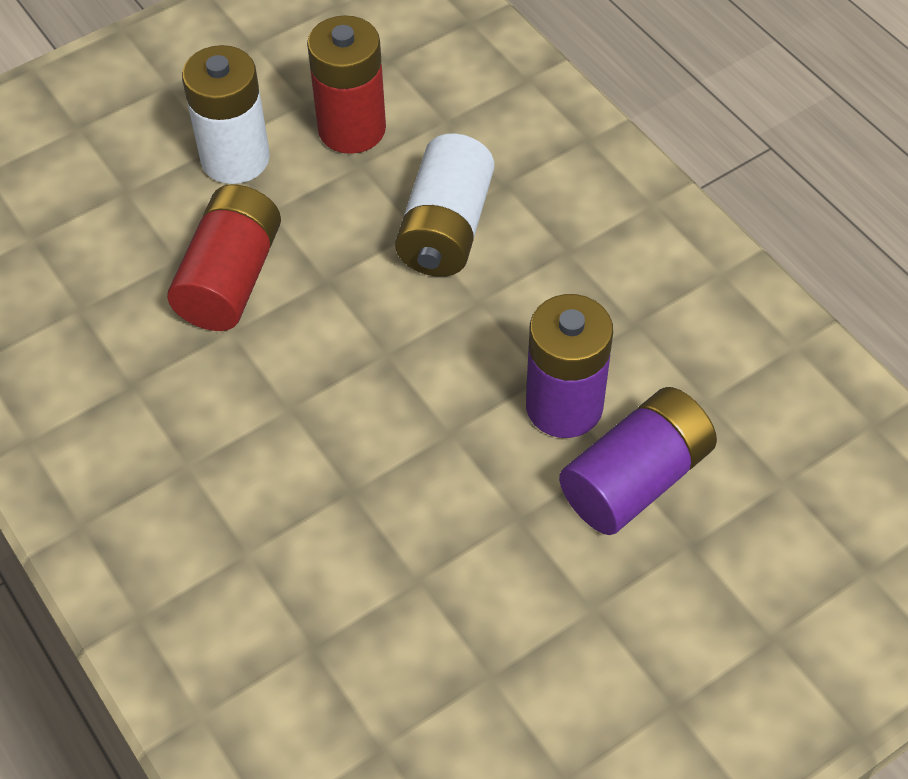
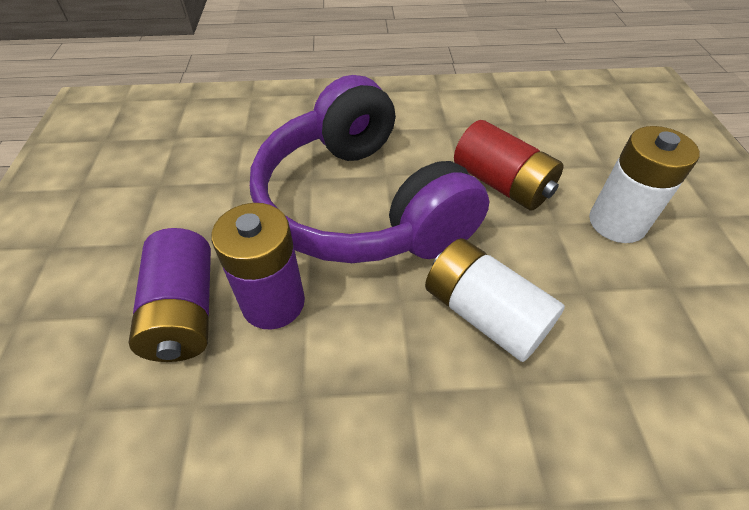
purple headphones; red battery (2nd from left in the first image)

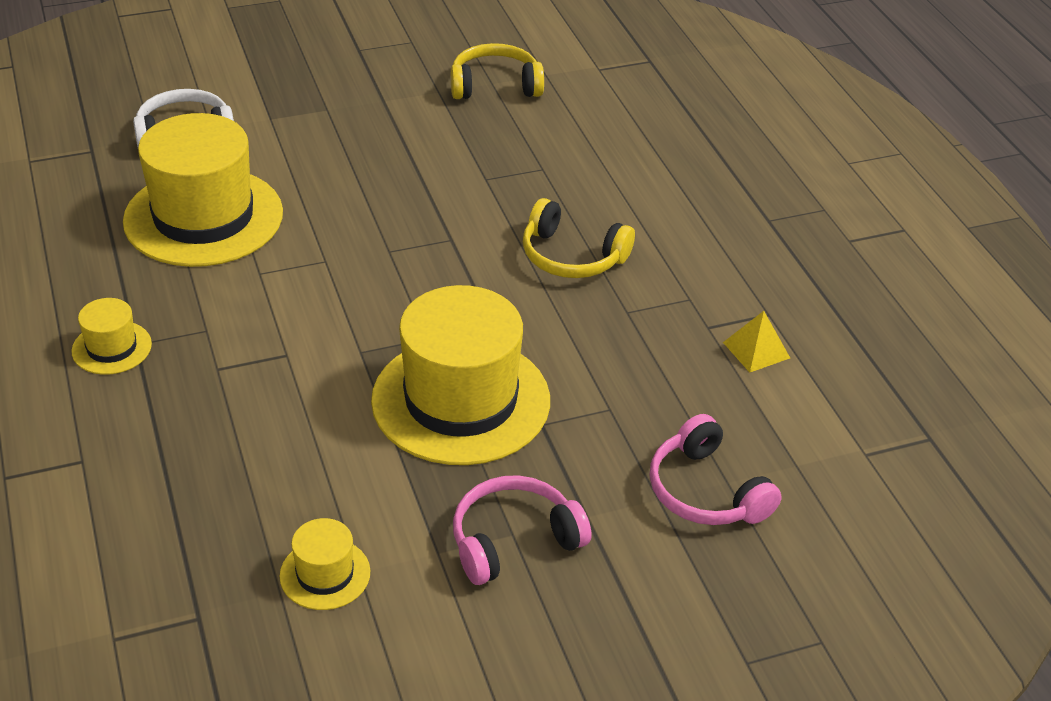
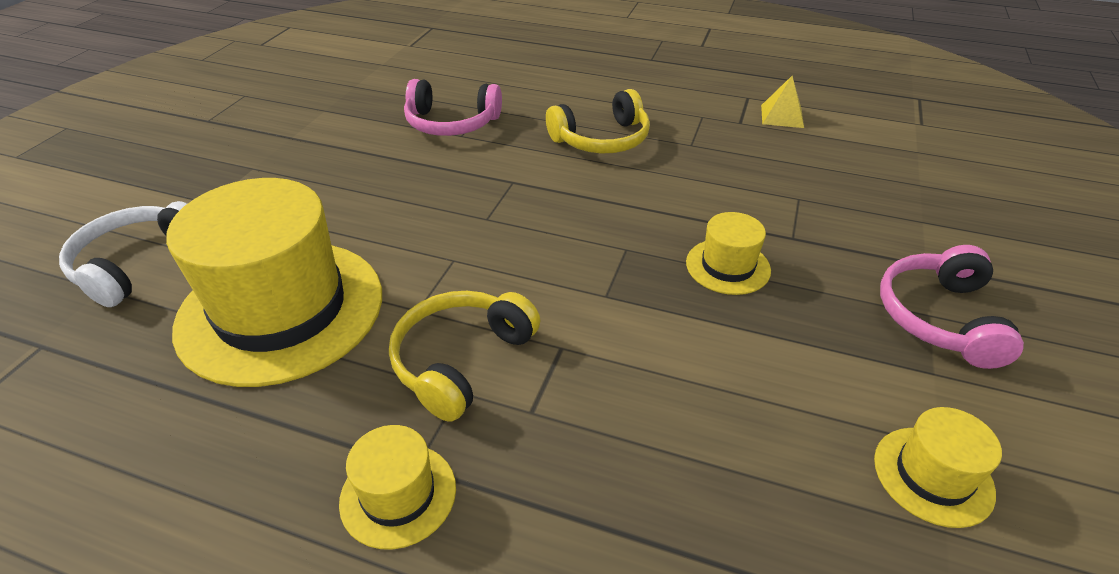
yellow headphones (1st from left); pink headphones (1st from left); yellow hat (3rd from left)

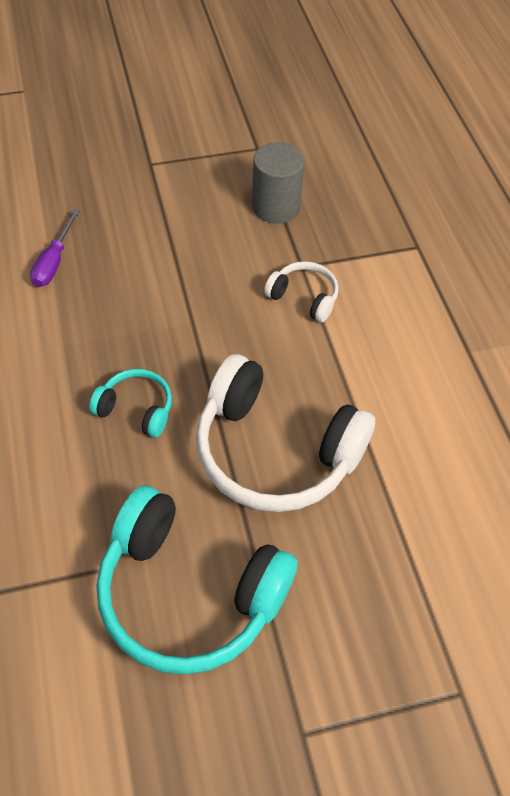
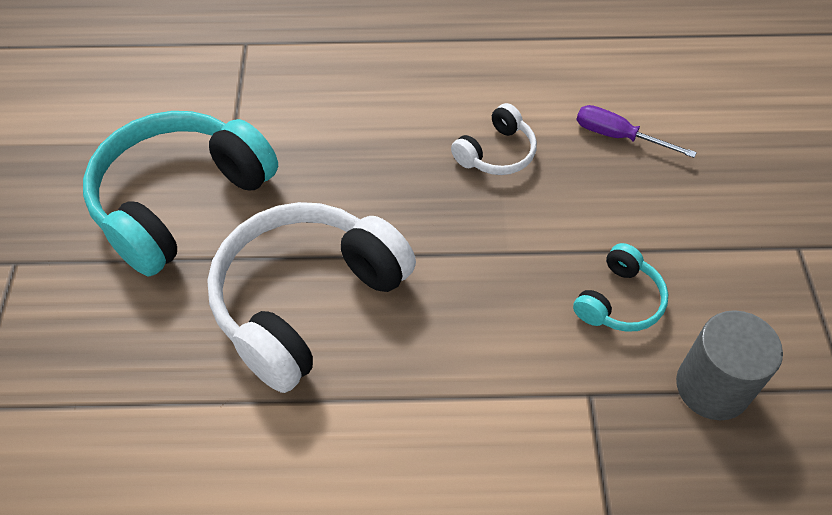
white headphones (2nd from left); turquoise headphones (2nd from left)

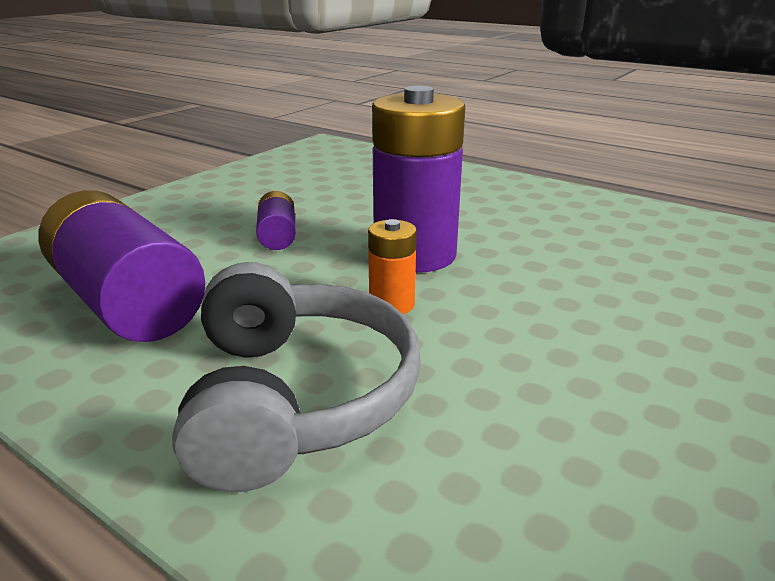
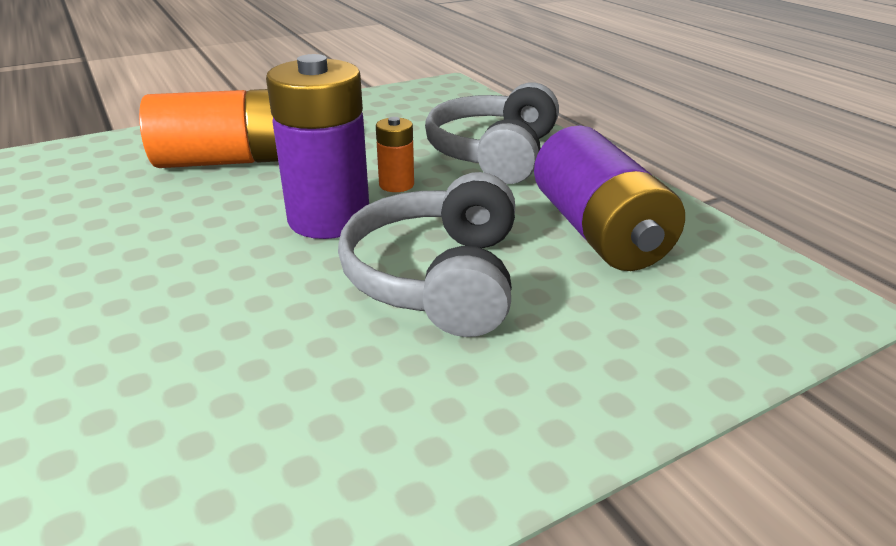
orange battery (1st from left); grey headphones (1st from left)

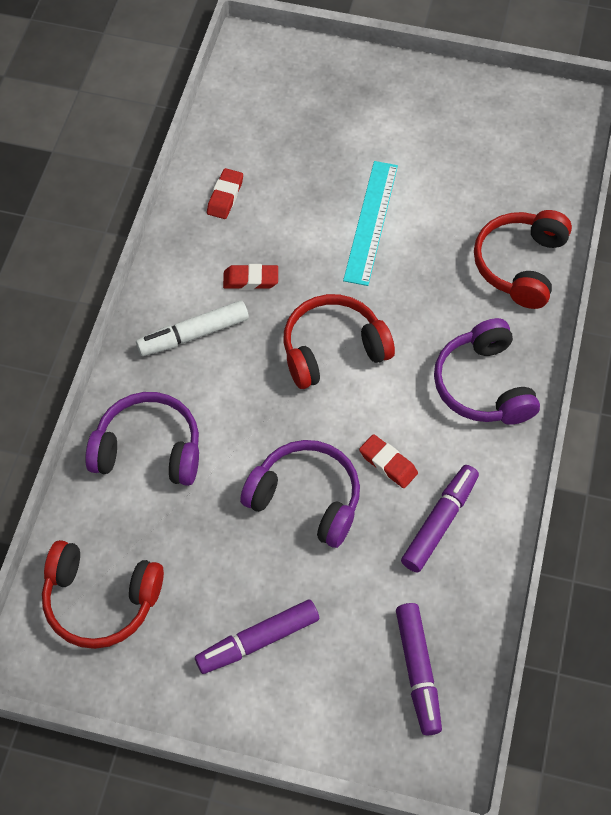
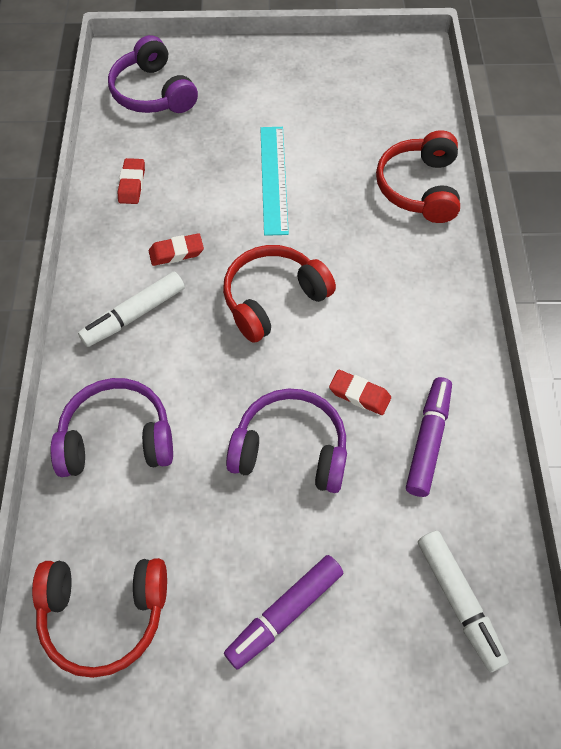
purple headphones (2nd from left); white marker (2nd from left)

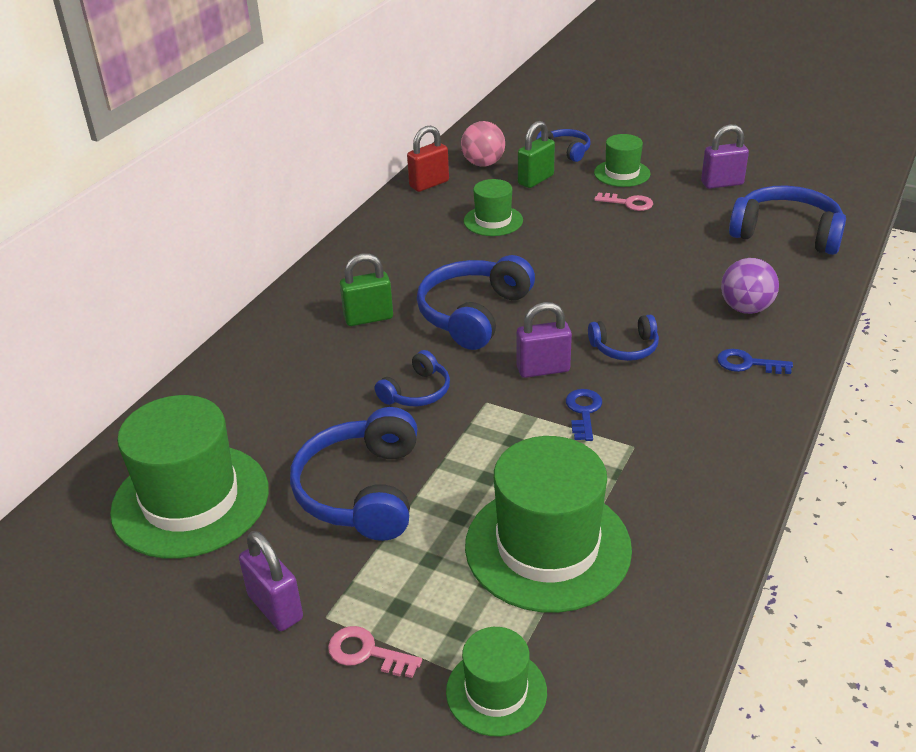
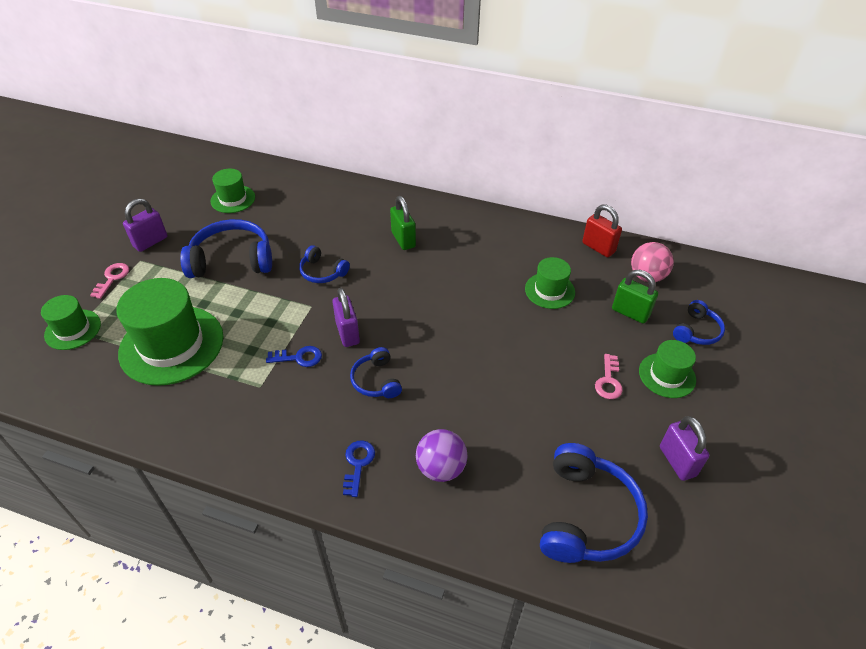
green hat (3rd from left); blue headphones (3rd from left in the first image)

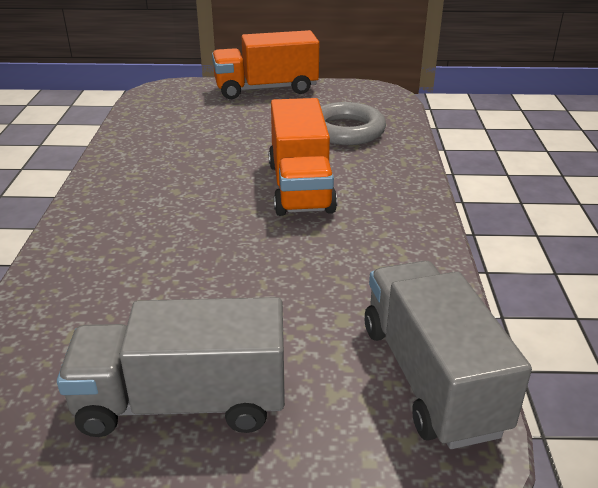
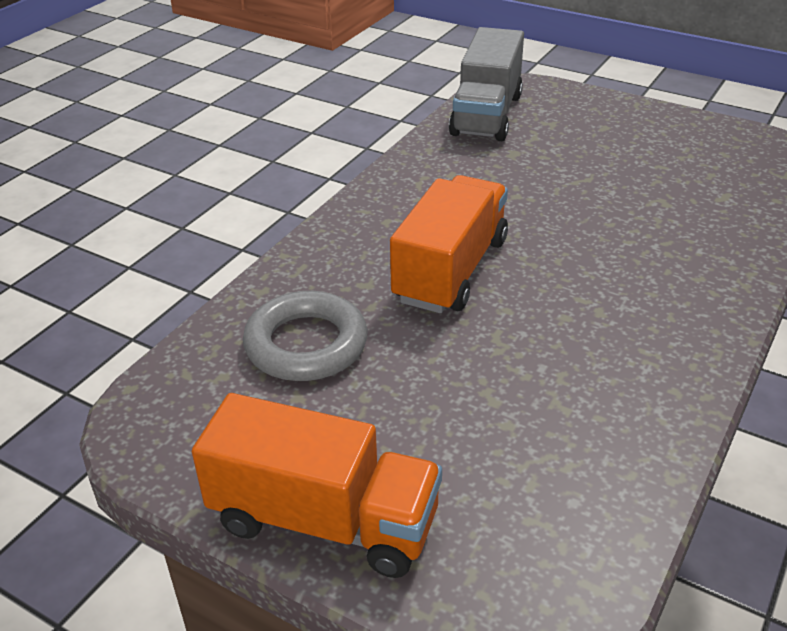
grey truck (1st from left in the first image)

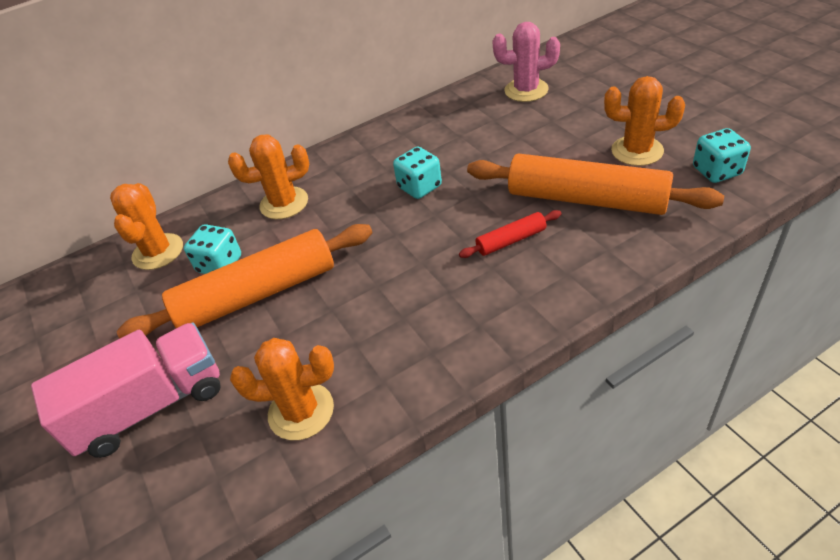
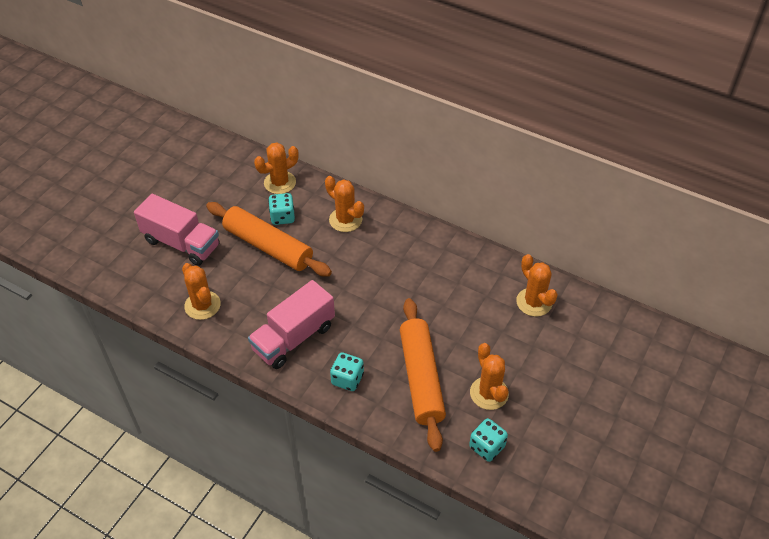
pink truck (2nd from left); turquoise dice (2nd from left); orange cactus (5th from left); red rolling pin

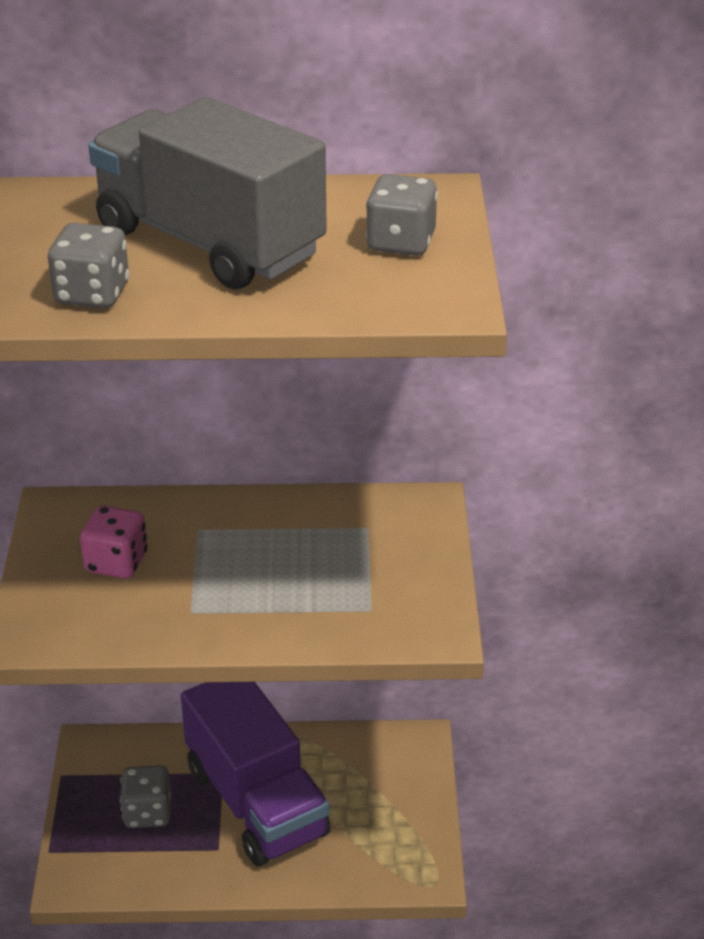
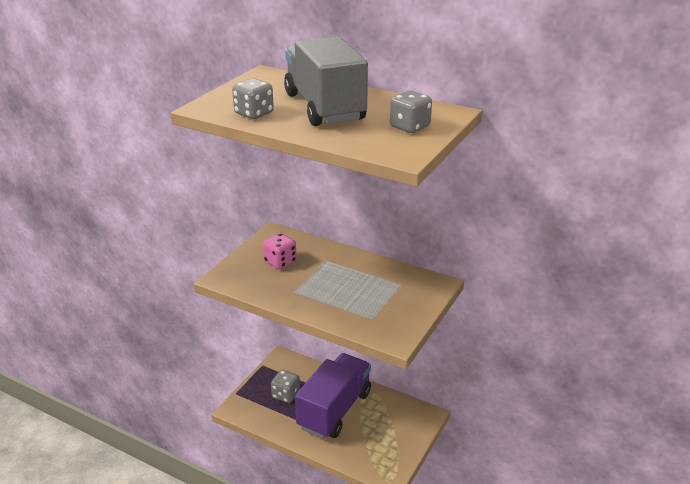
purple truck

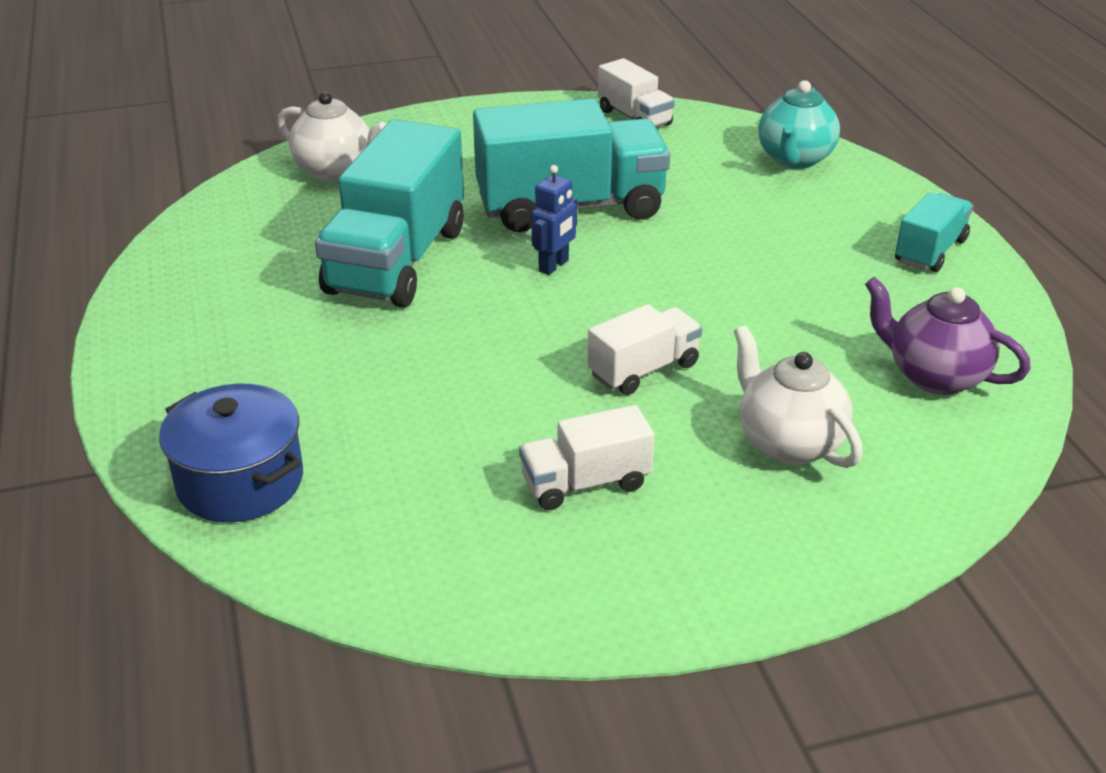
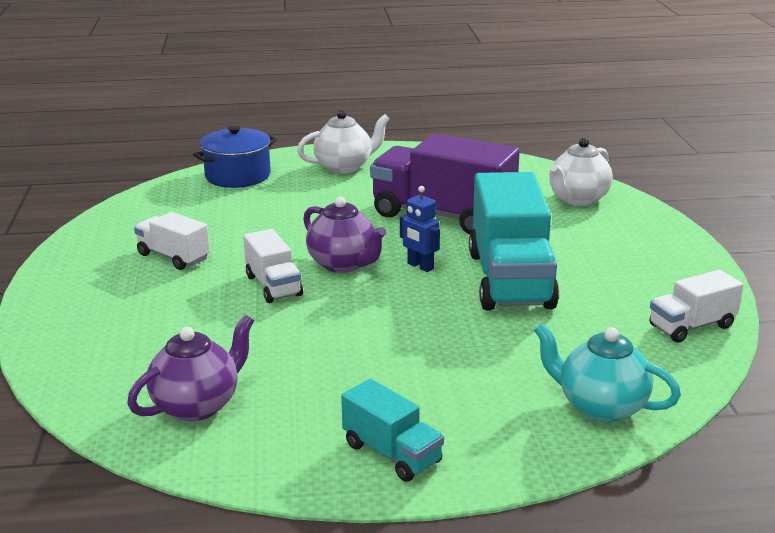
white truck (1st from left); white teapot (1st from left); purple teapot (2nd from left); purple truck

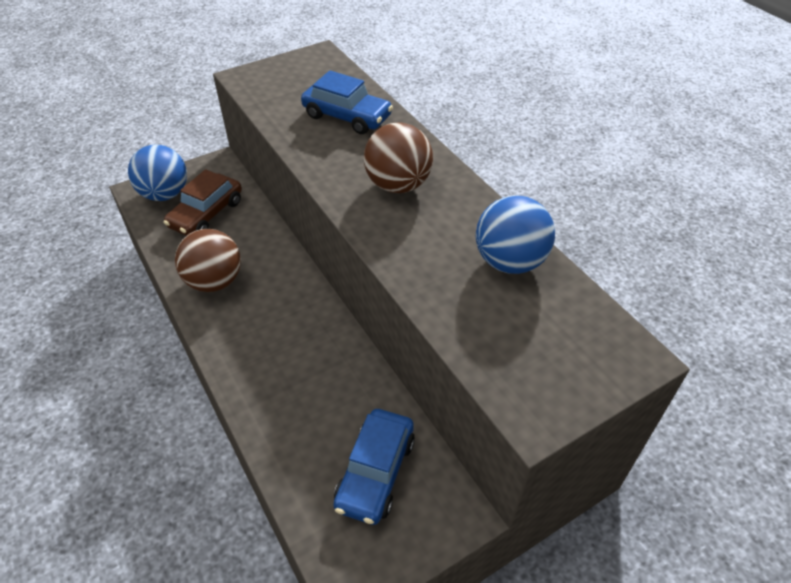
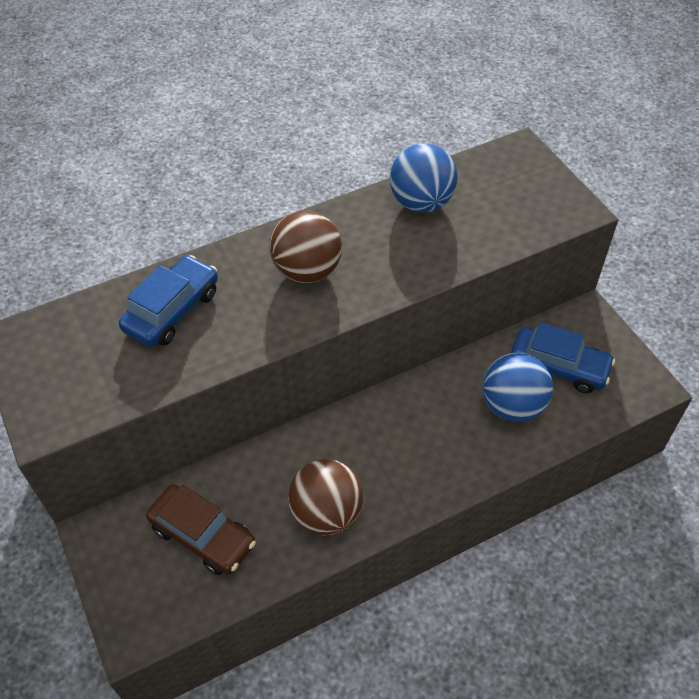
blue ball (2nd from left)

